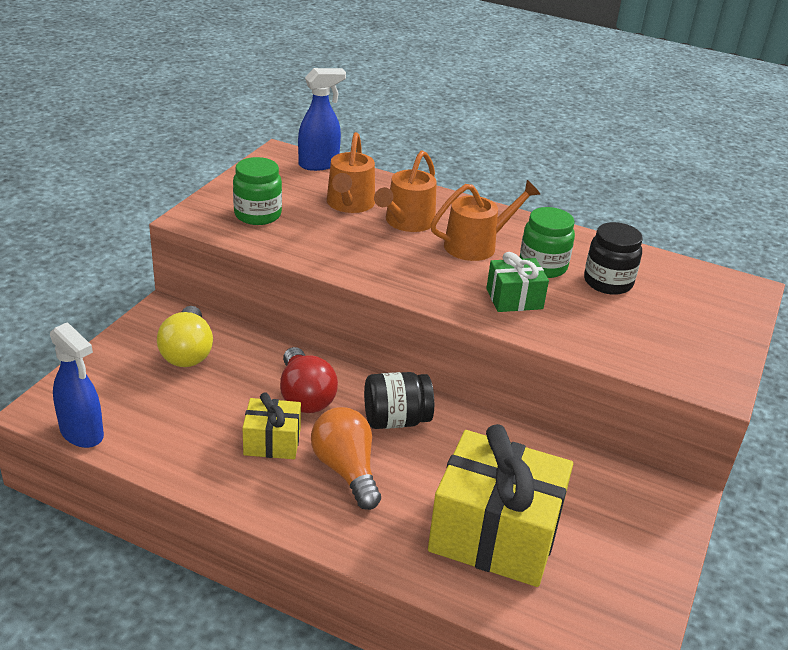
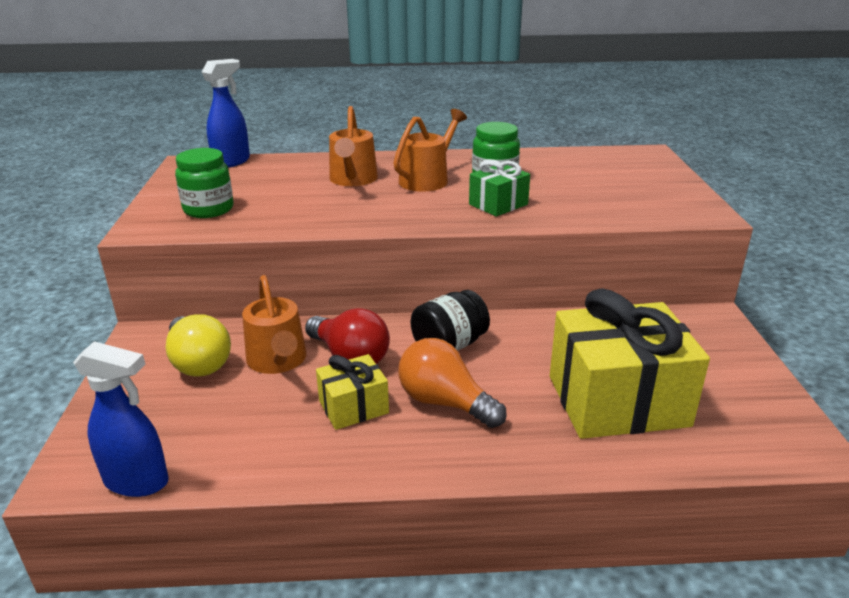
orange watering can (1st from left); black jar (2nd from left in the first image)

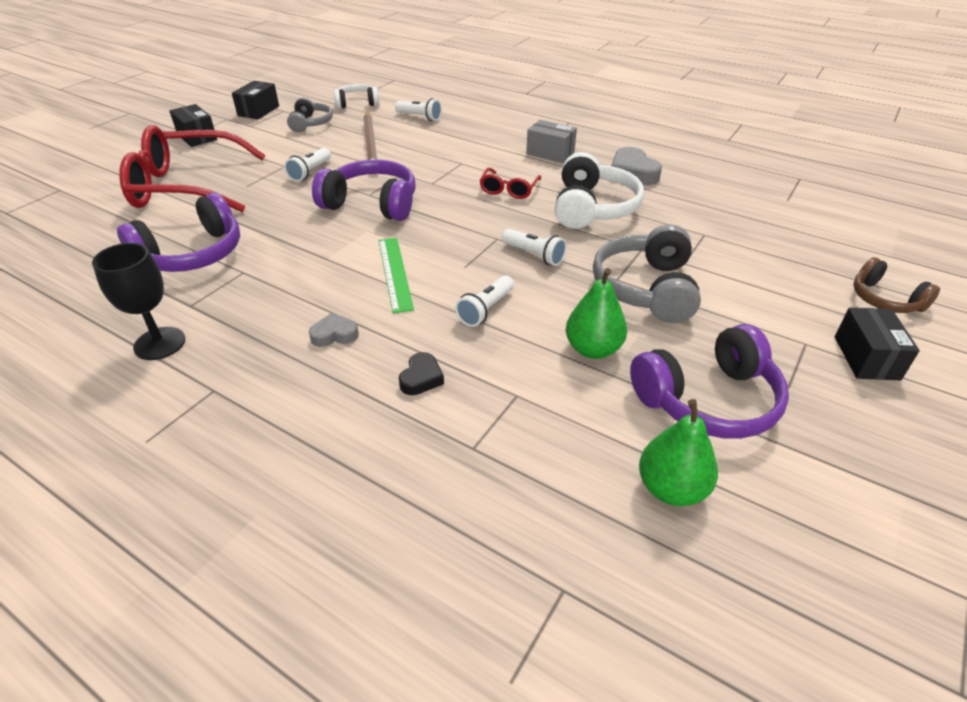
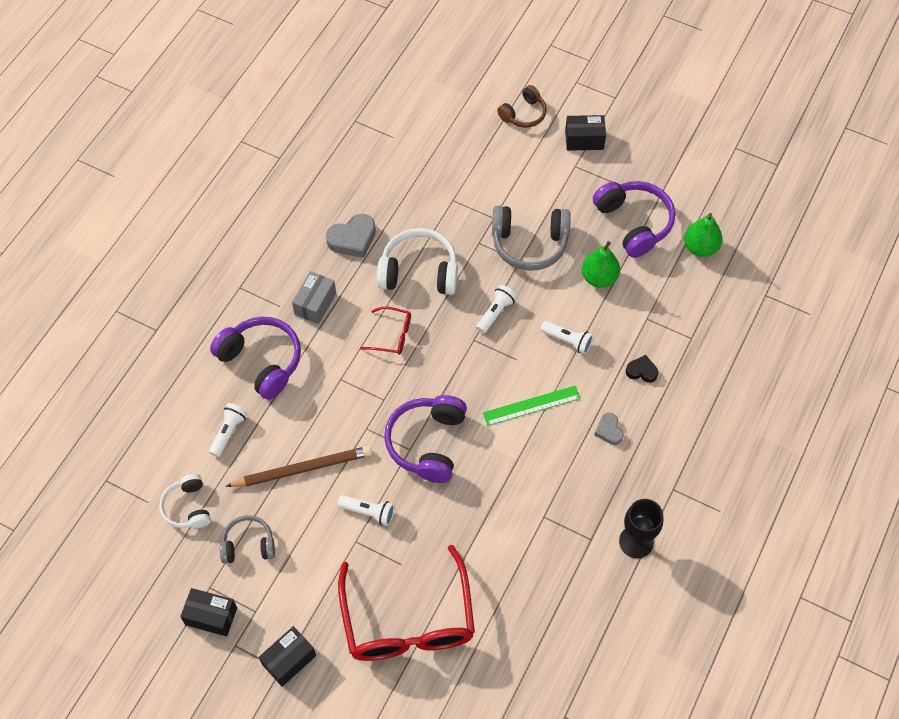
purple headphones (1st from left)

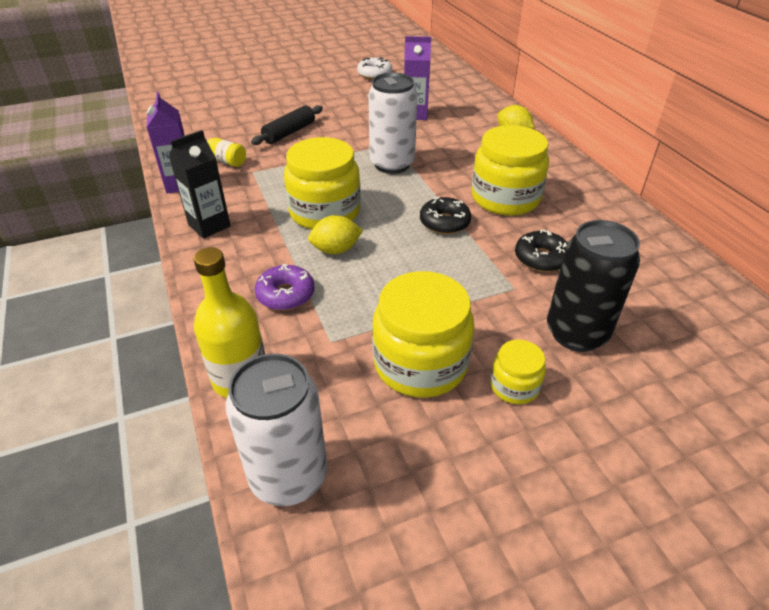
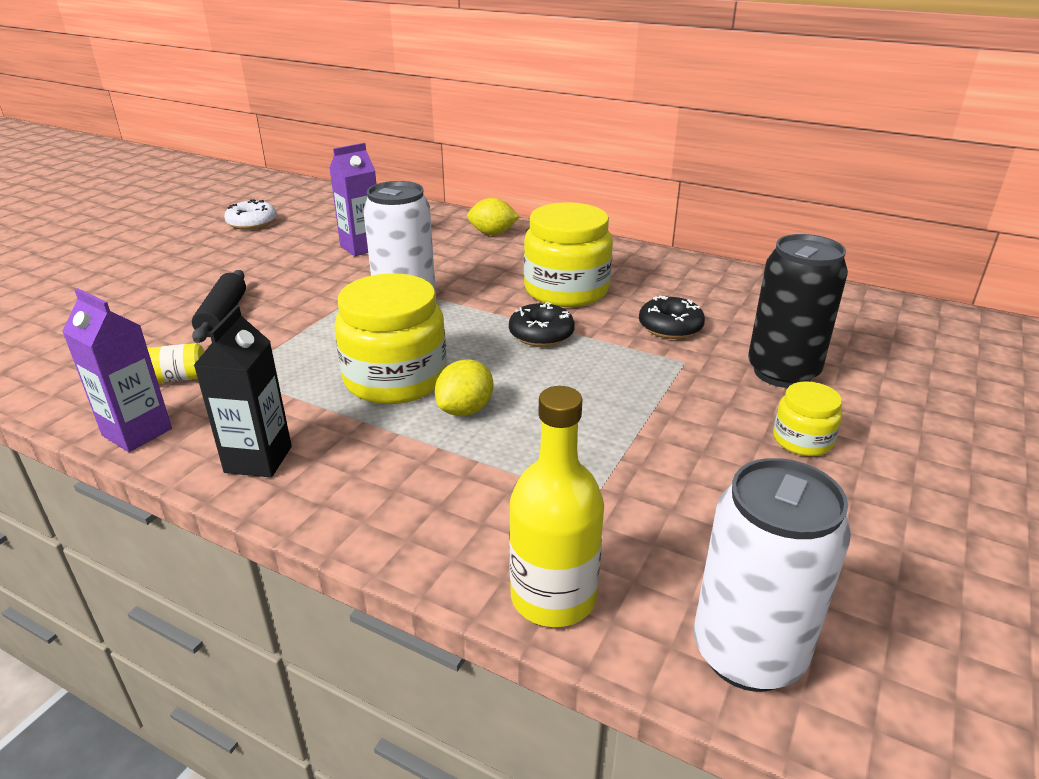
purple donut; yellow jar (2nd from left in the first image)

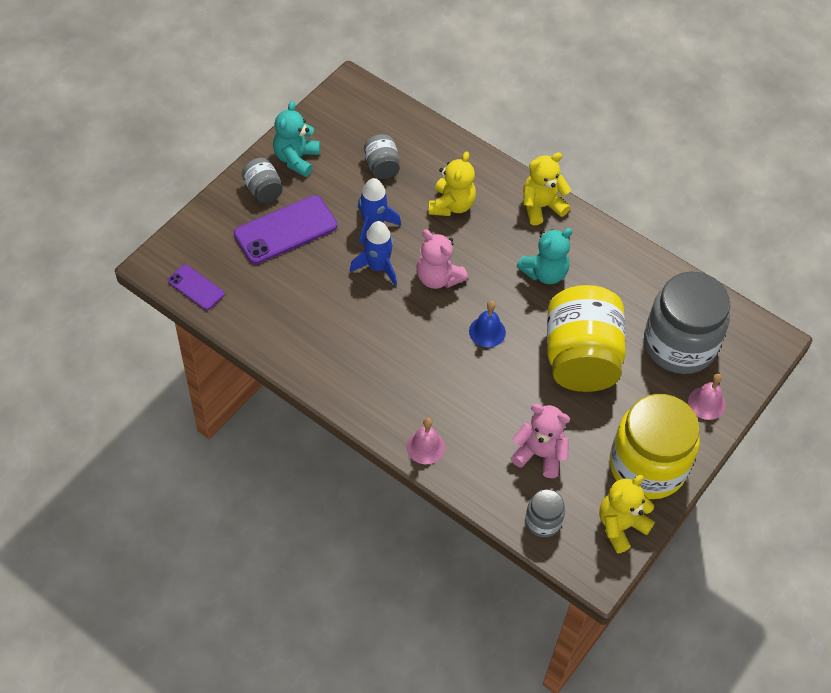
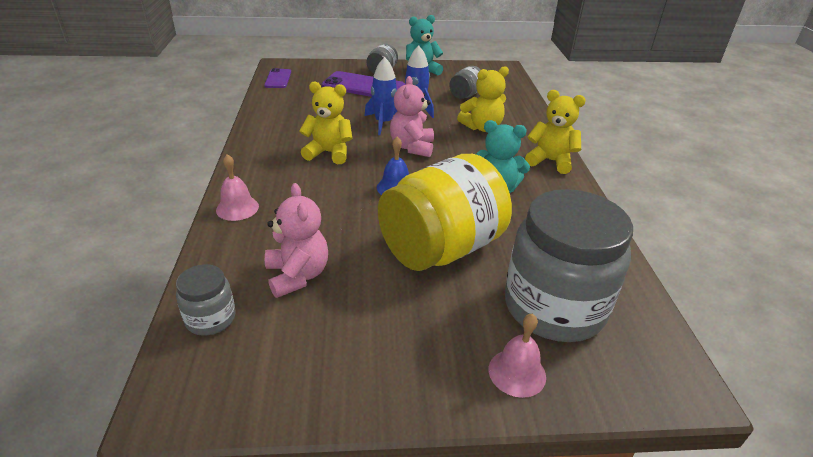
yellow teddy bear (1st from left); yellow jar (2nd from left in the first image)

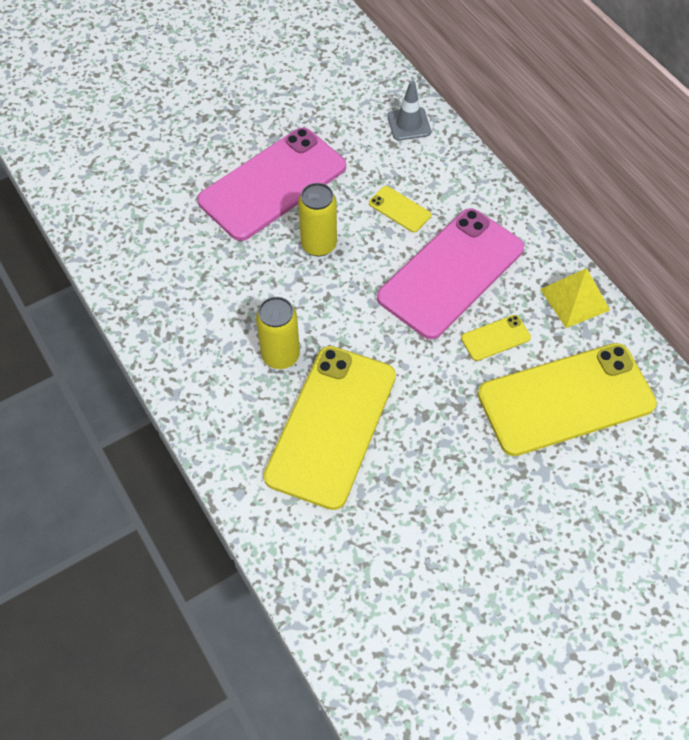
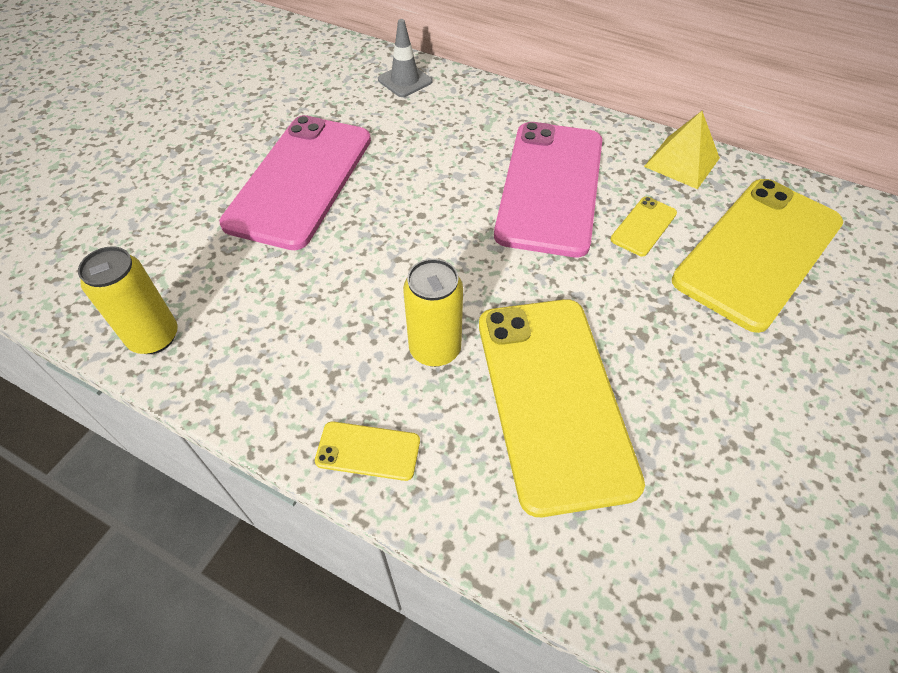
yellow can (1st from left); yellow phone (1st from left)

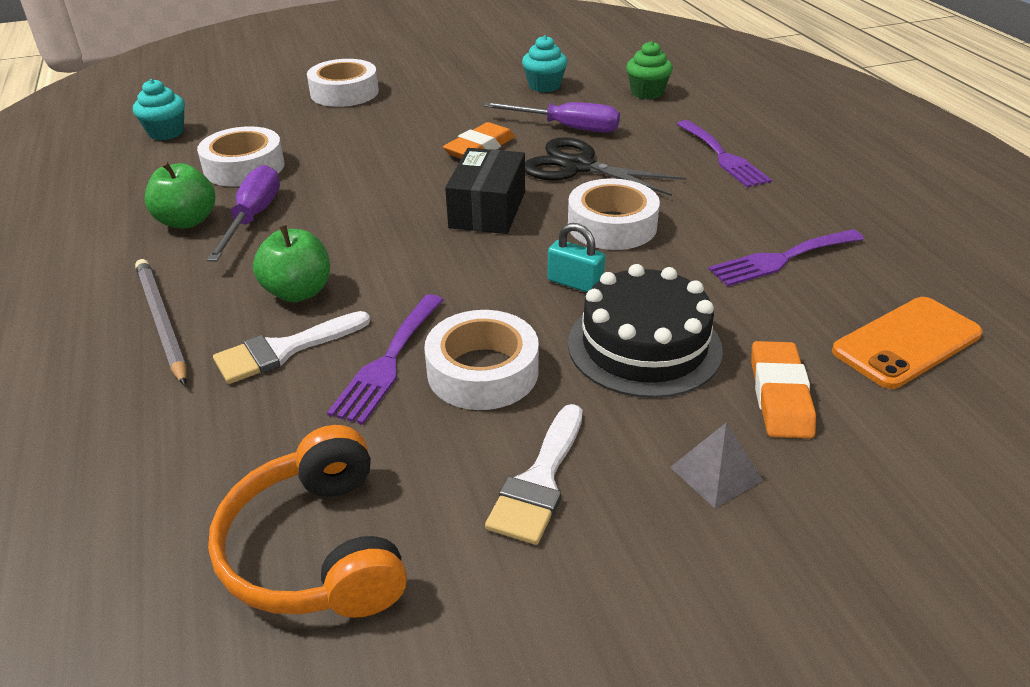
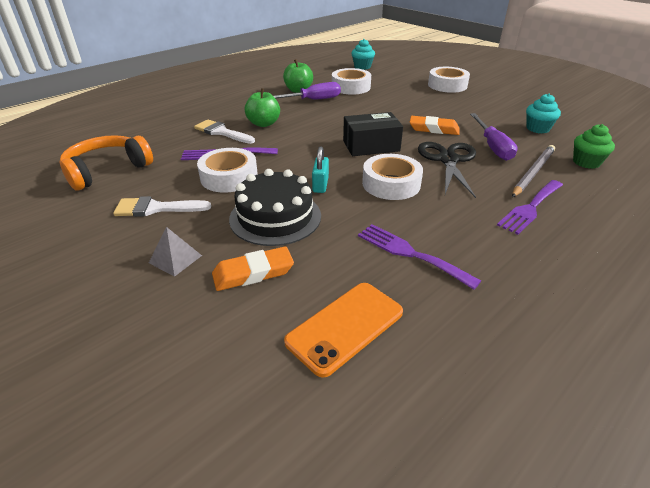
orange phone; grey pencil

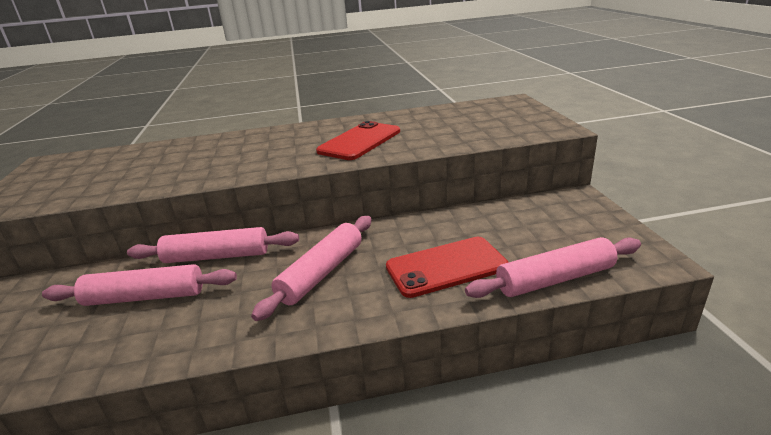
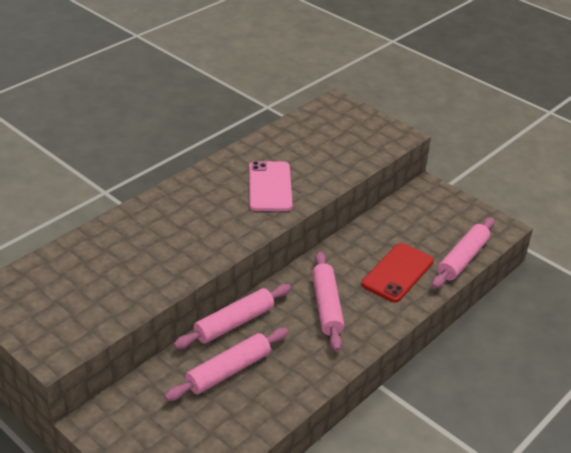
pink phone

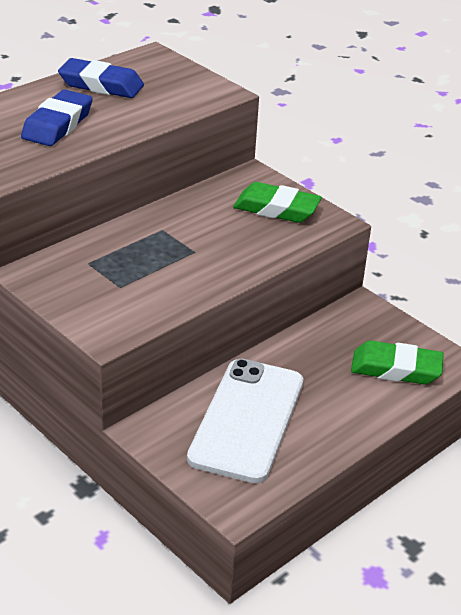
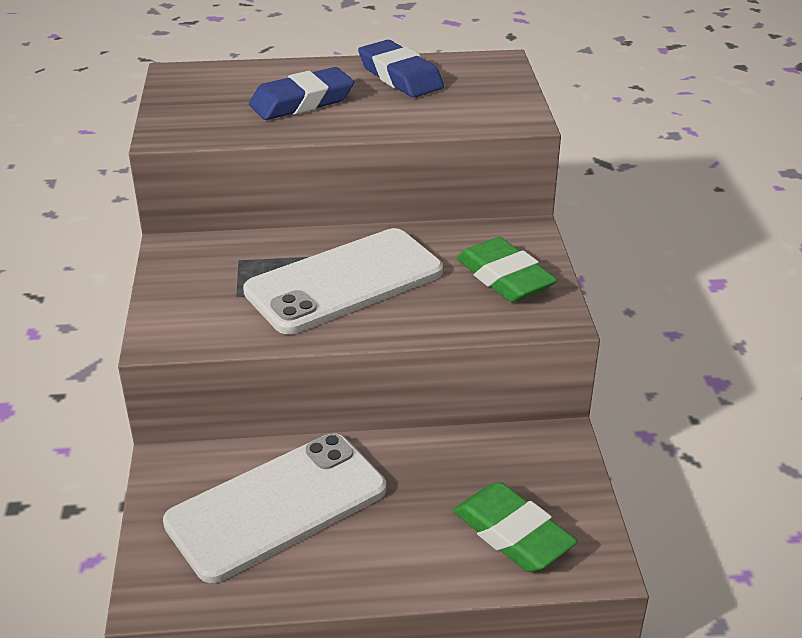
white phone (2nd from left)

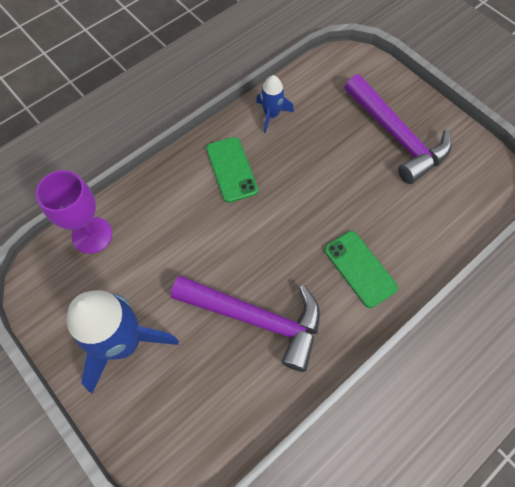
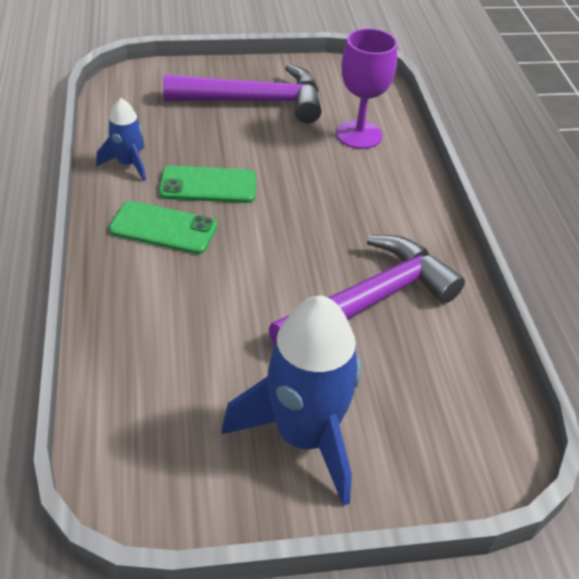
green phone (2nd from left); purple goblet

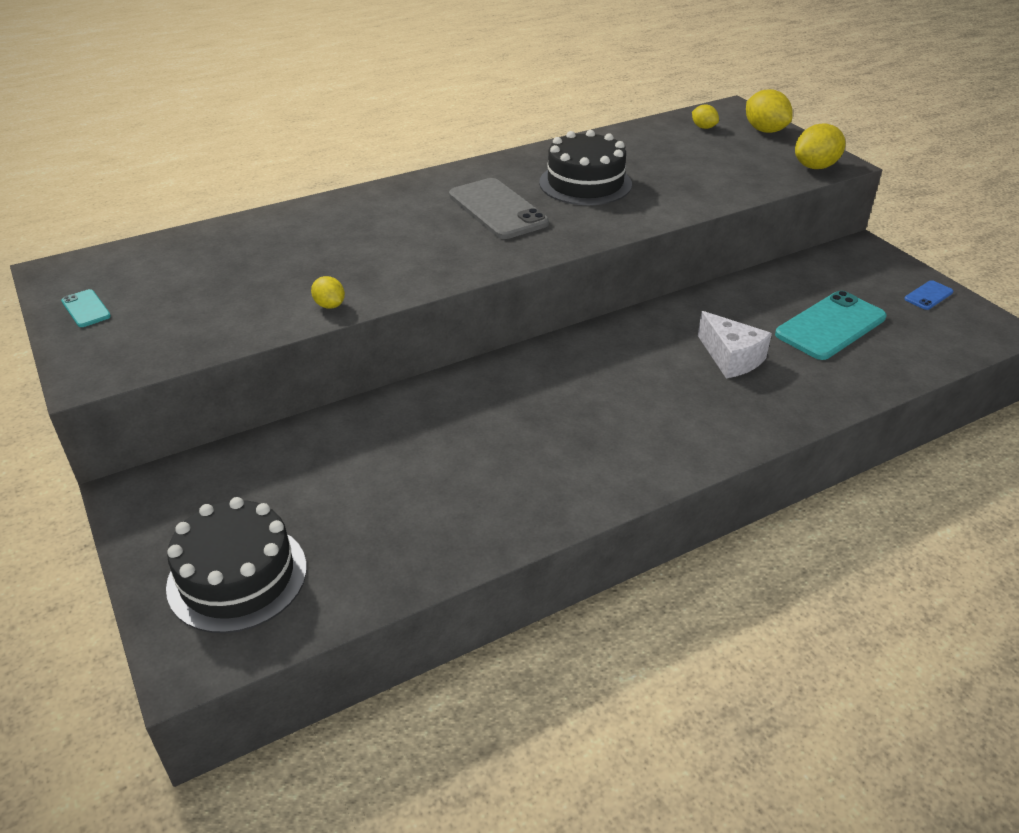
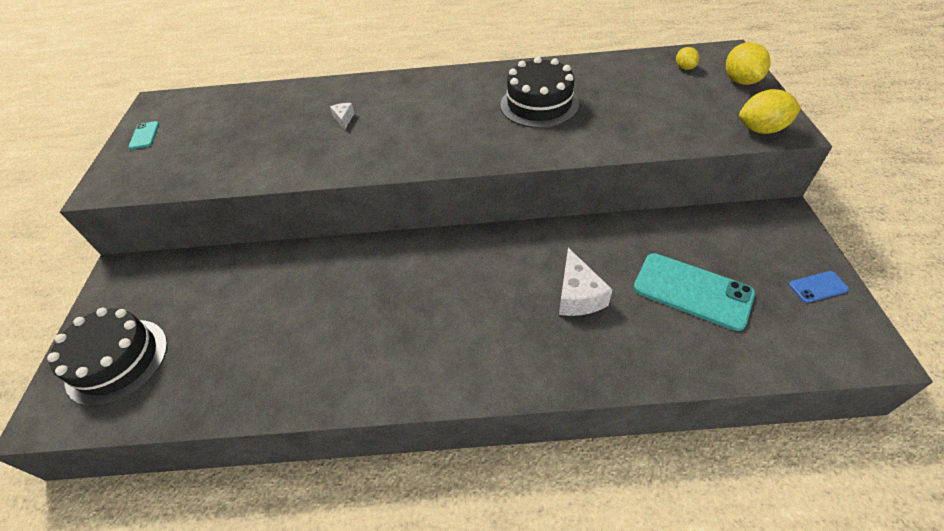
white cheese (1st from left); turquoise phone (2nd from left); yellow lemon (1st from left in the first image); grey phone

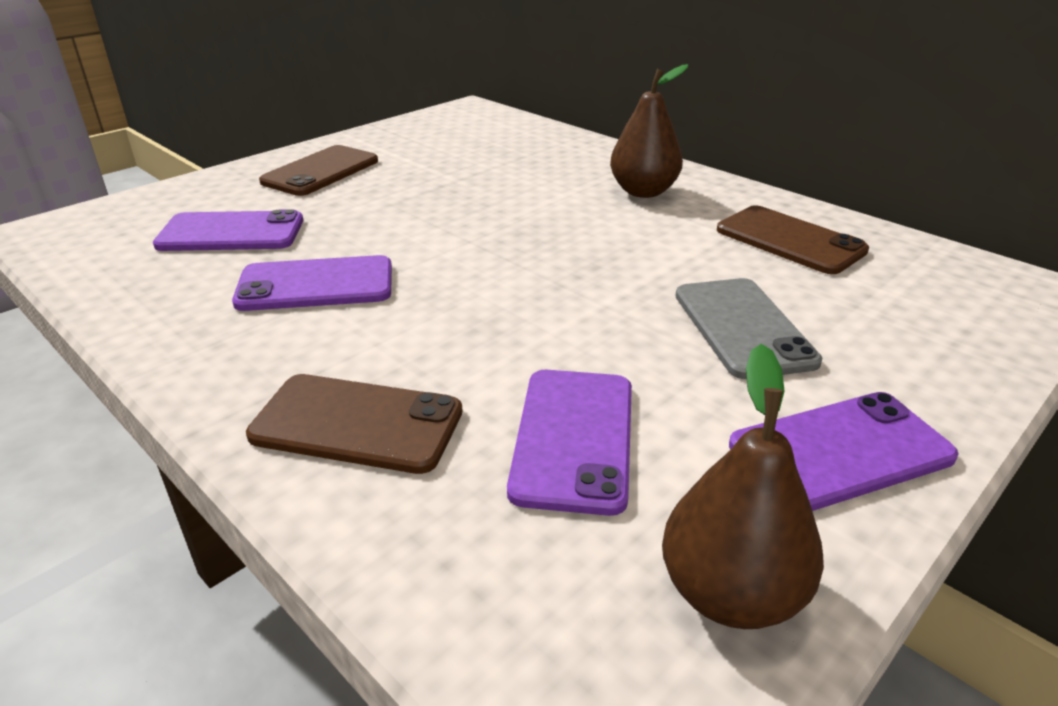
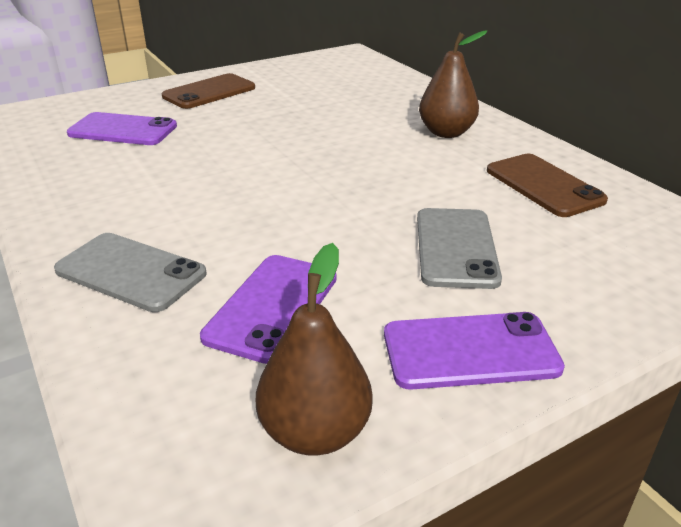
grey phone (1st from left); purple phone (2nd from left in the first image)

